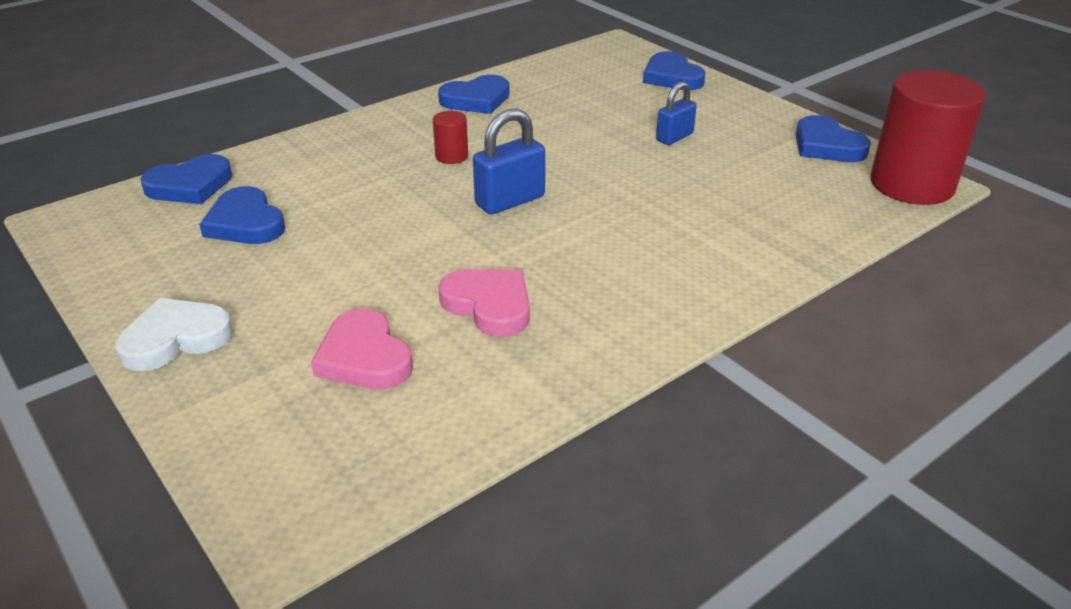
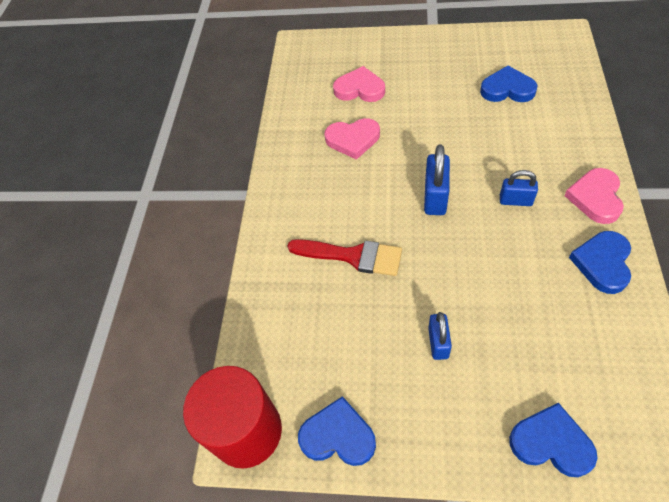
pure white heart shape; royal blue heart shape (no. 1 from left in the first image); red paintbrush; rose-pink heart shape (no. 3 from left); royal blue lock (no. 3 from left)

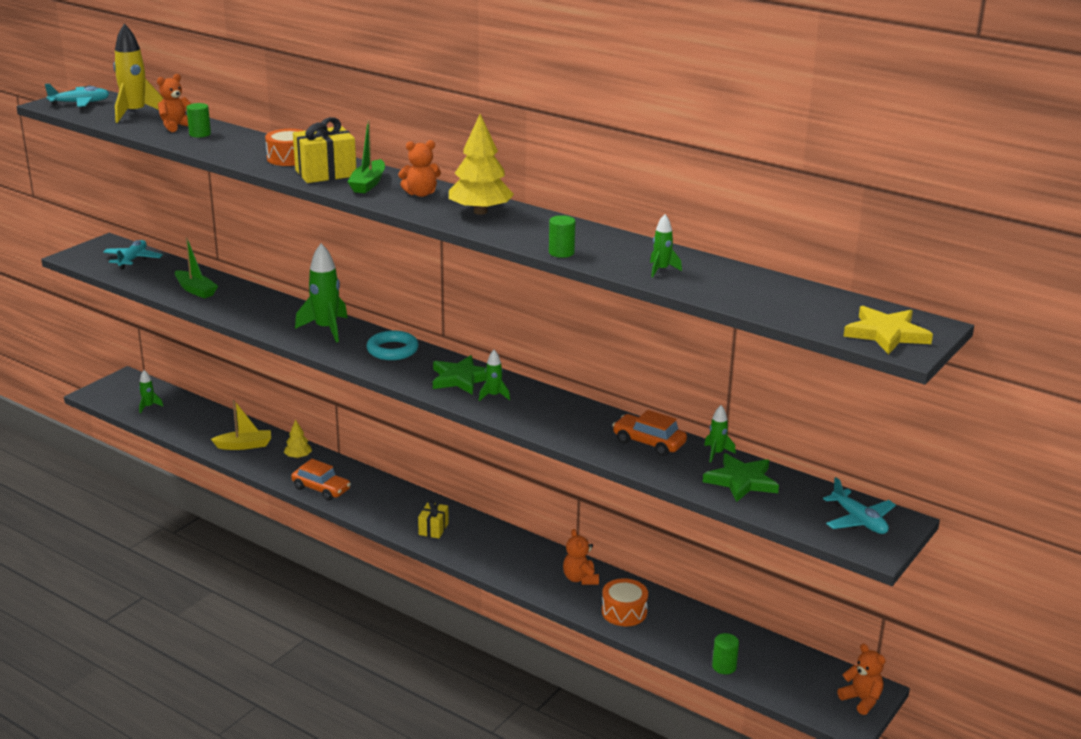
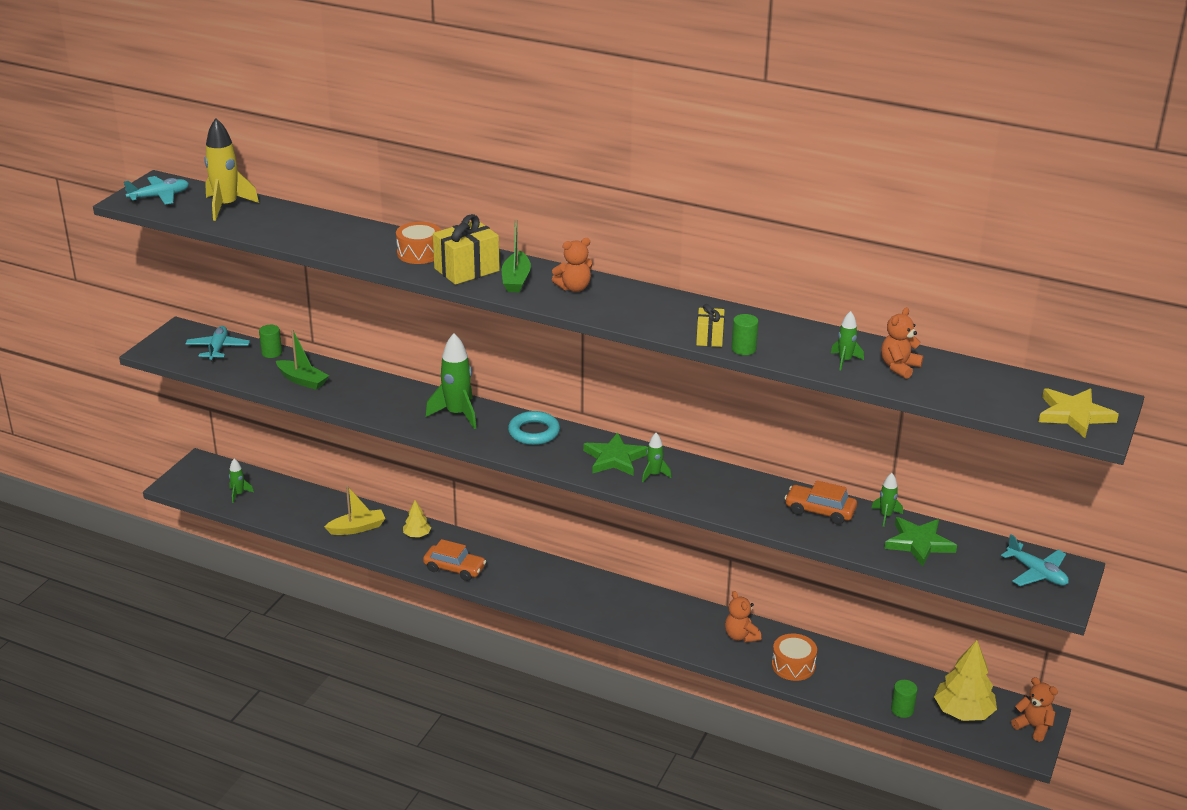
bright orange teddy bear (no. 3 from left); leaf-green solid cylinder (no. 1 from left); bright yellow wrapped gift (no. 2 from left); bright yellow fir tree (no. 2 from left)

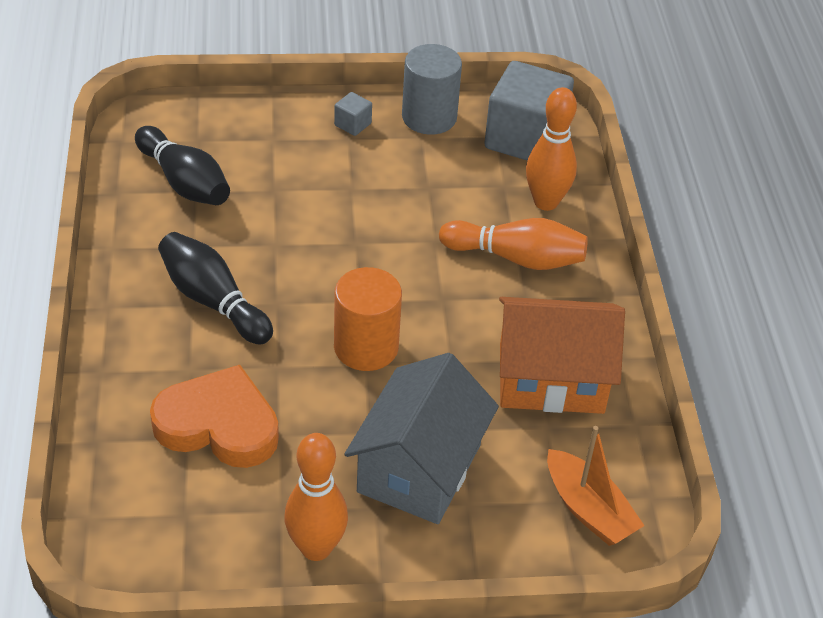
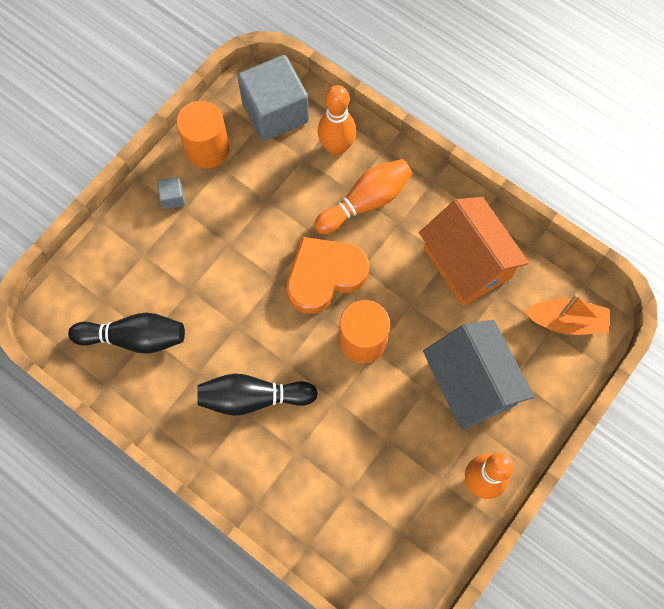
bright orange heart shape; bright orange solid cylinder (no. 1 from left); bright orange toy house

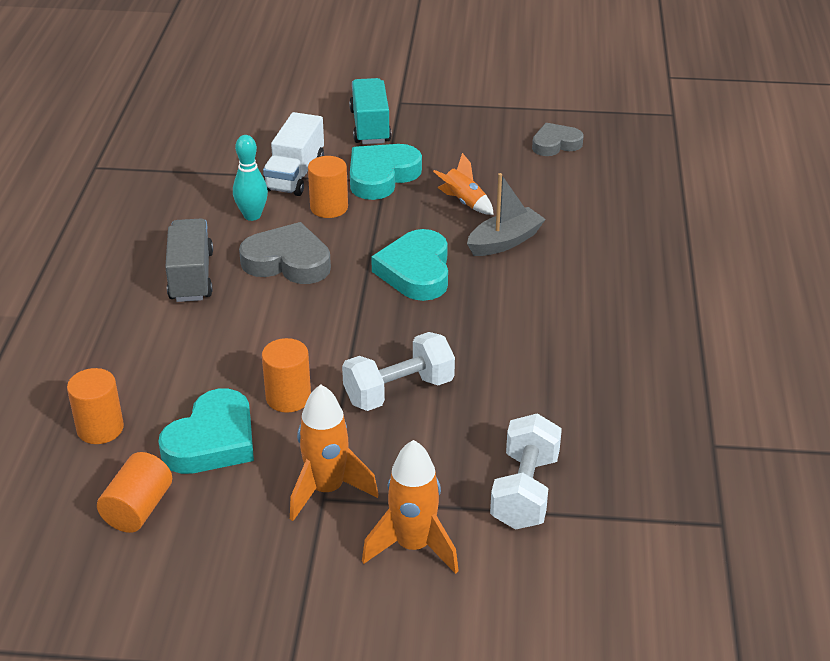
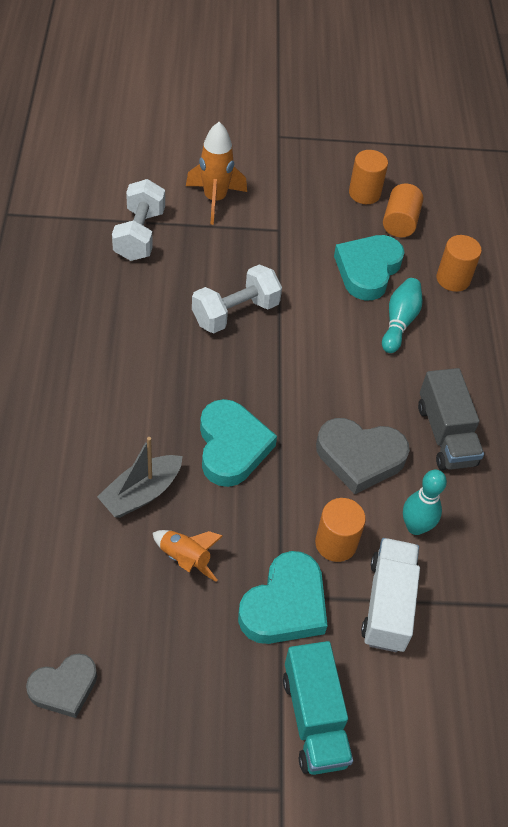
bright orange rocket (no. 1 from left in the first image); turquoise tenpin (no. 1 from left); bright orange solid cylinder (no. 2 from left)

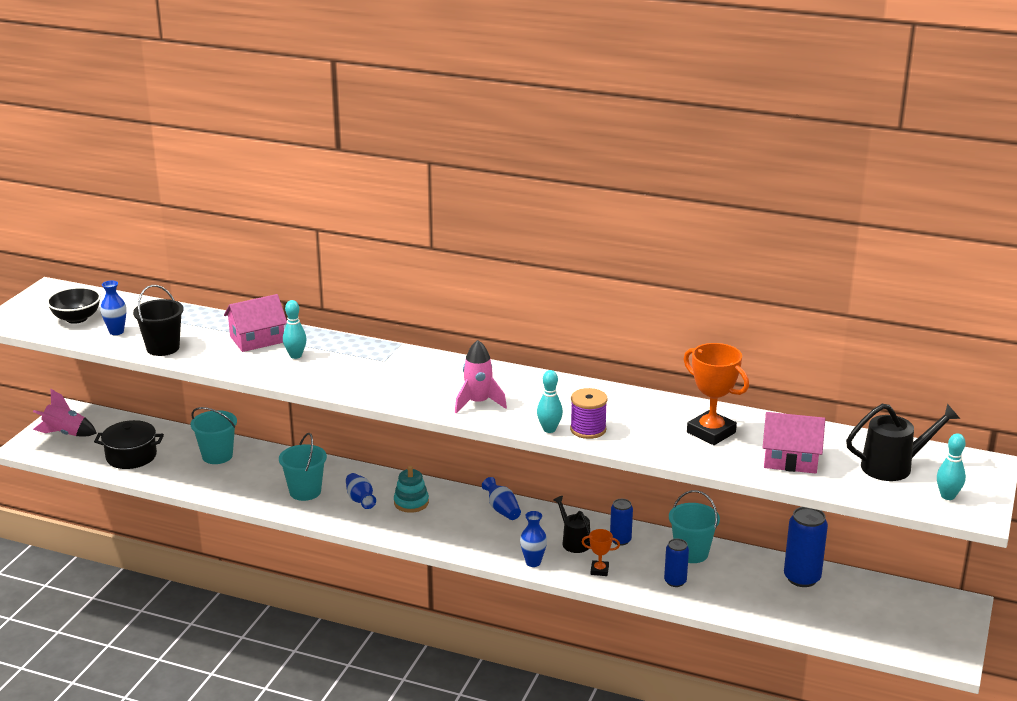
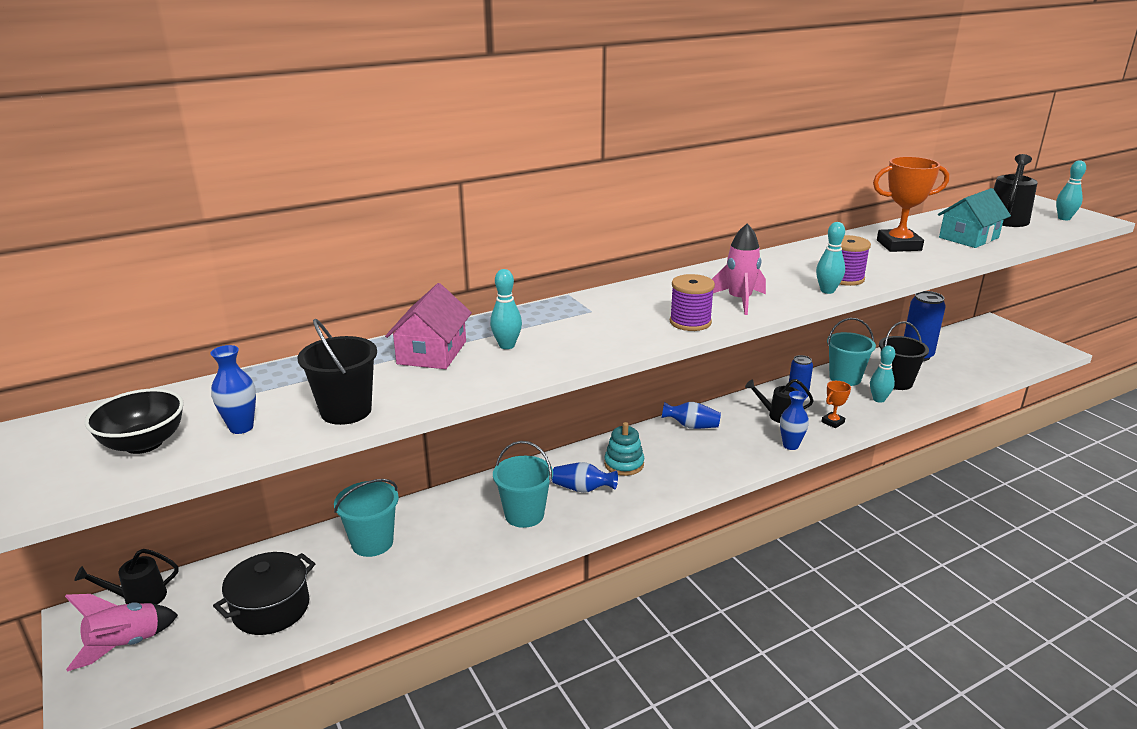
jet-black sprinkling can (no. 1 from left); purple bobbin (no. 1 from left); jet-black bucket (no. 2 from left); turquoise tenpin (no. 3 from left); turquoise toy house

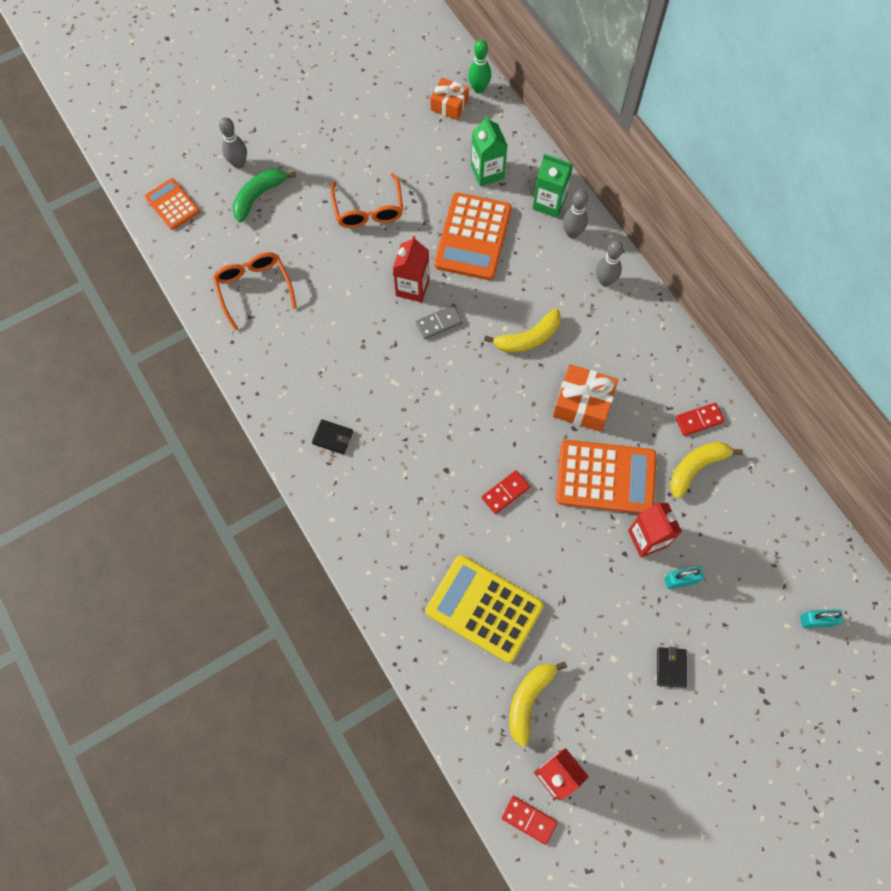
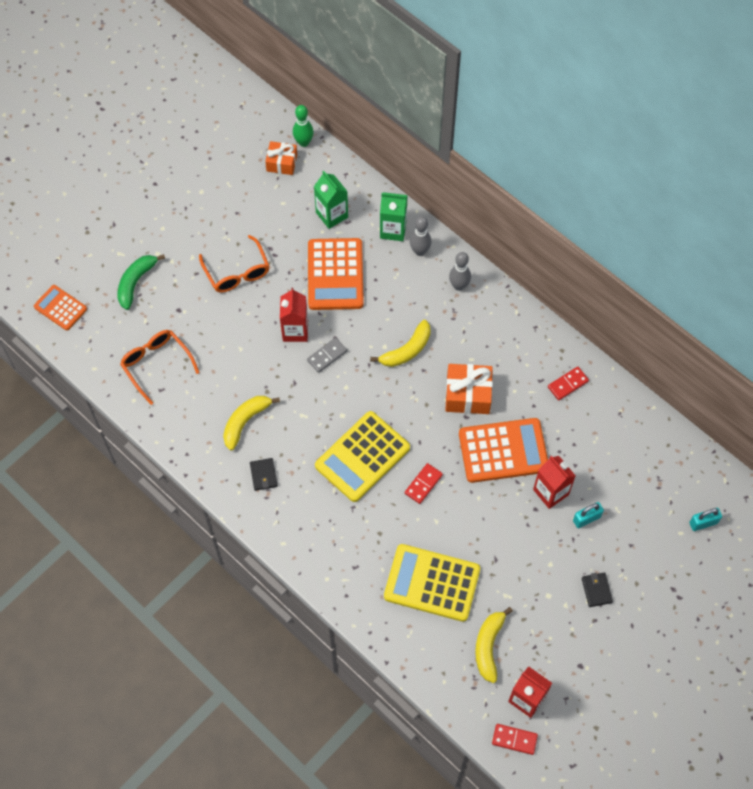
gray tenpin (no. 1 from left in the first image); bright yellow calculator (no. 1 from left); bright yellow toy banana (no. 1 from left); jet-black wallet (no. 1 from left)

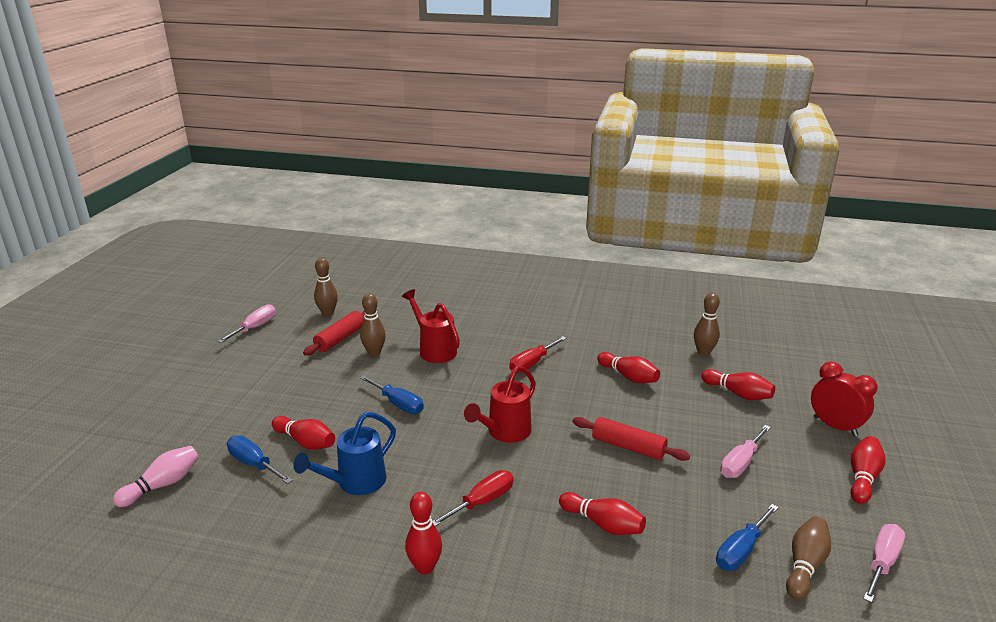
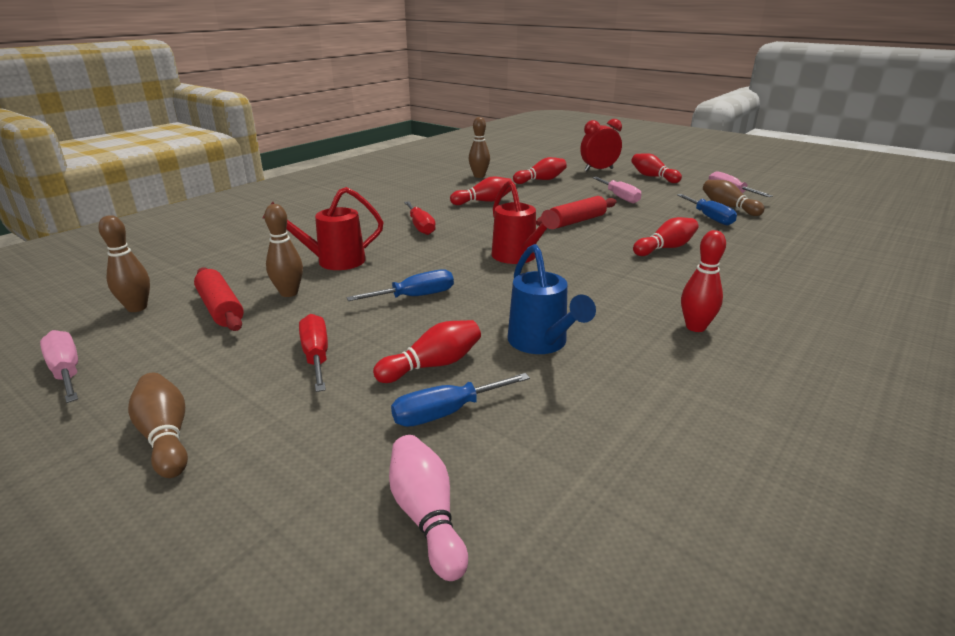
brown tenpin (no. 2 from left); red screwdriver (no. 1 from left)

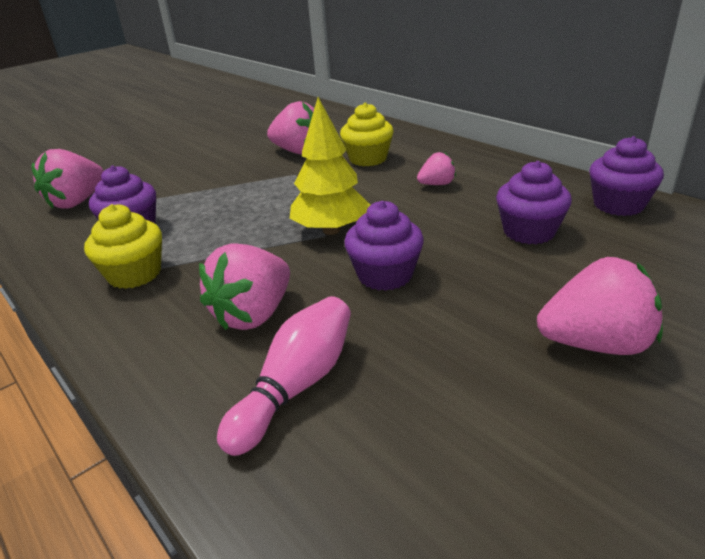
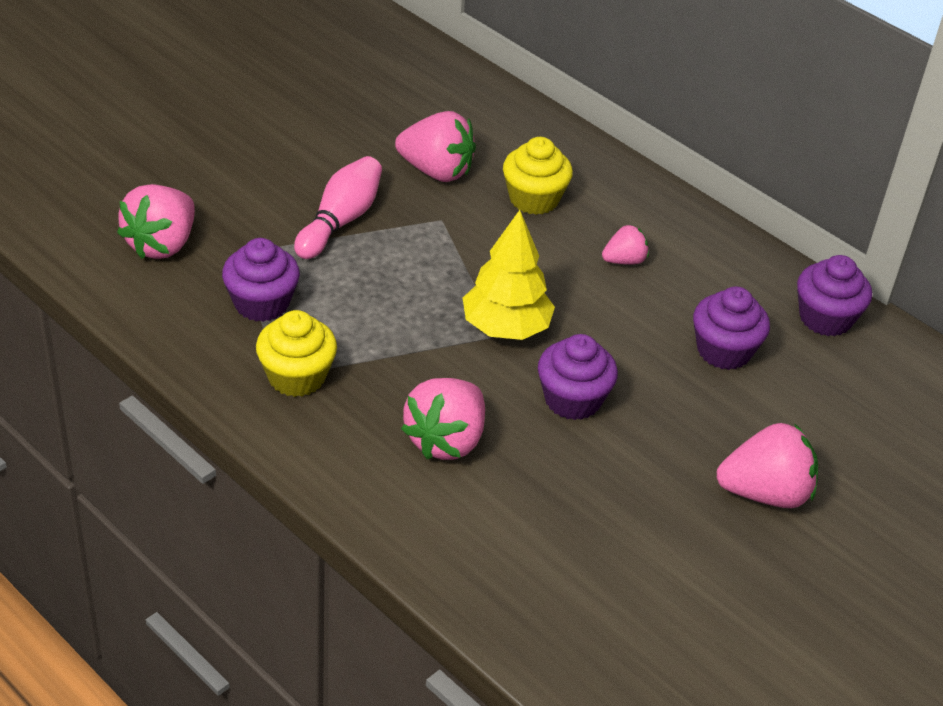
rose-pink tenpin

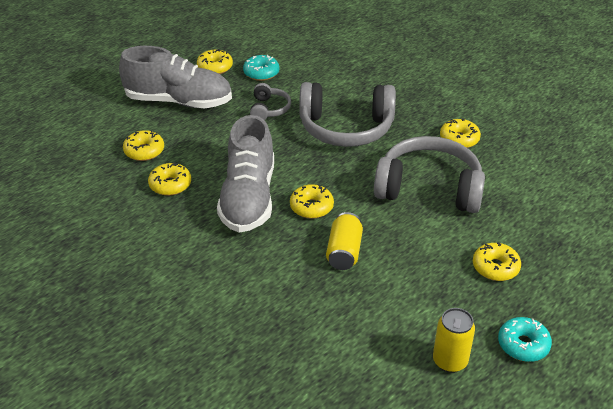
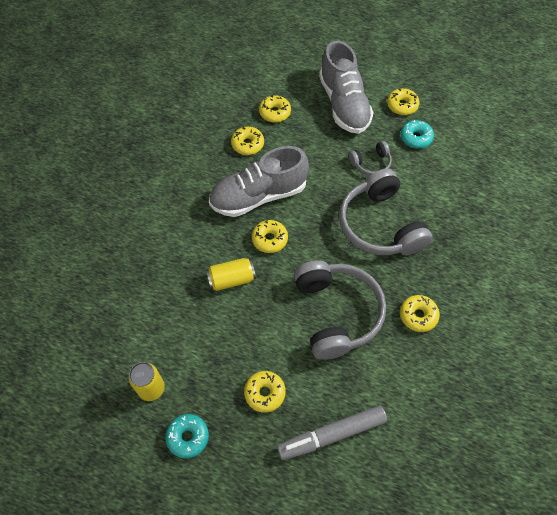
gray marker pen

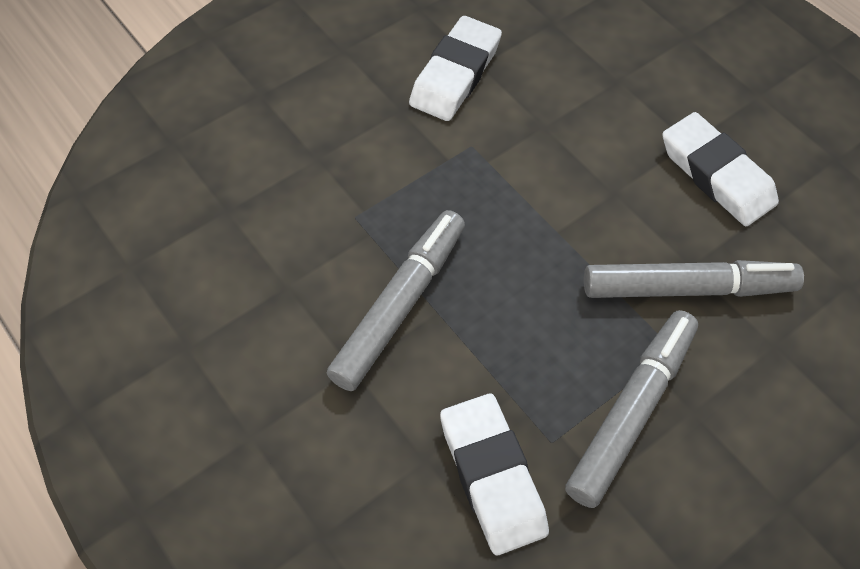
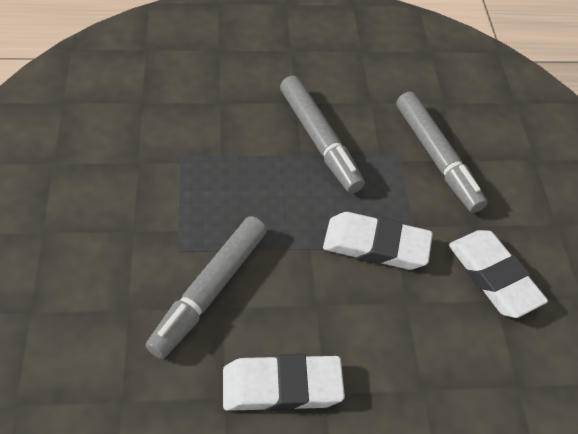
pure white gum eraser (no. 2 from left); gray marker pen (no. 3 from left)

